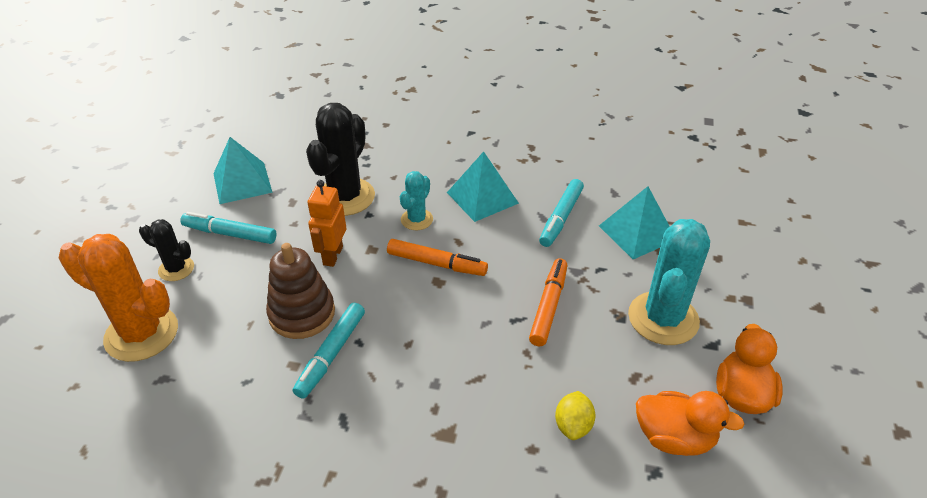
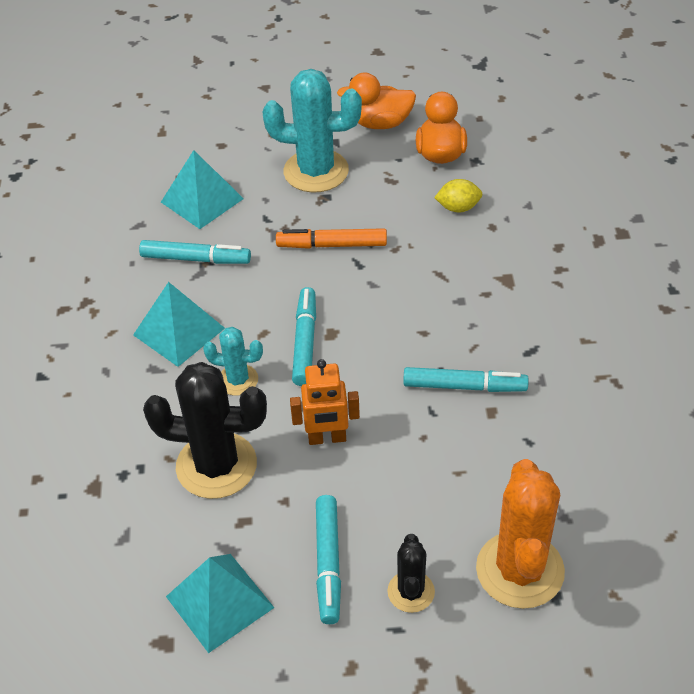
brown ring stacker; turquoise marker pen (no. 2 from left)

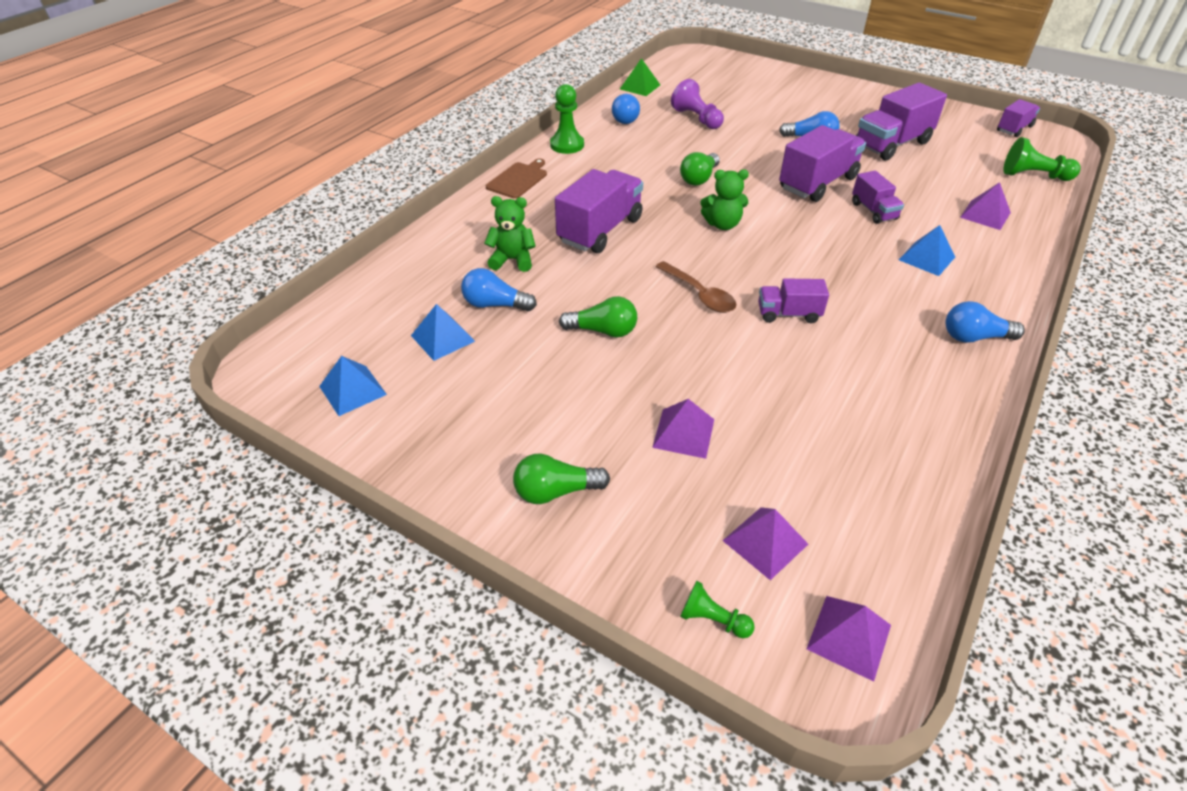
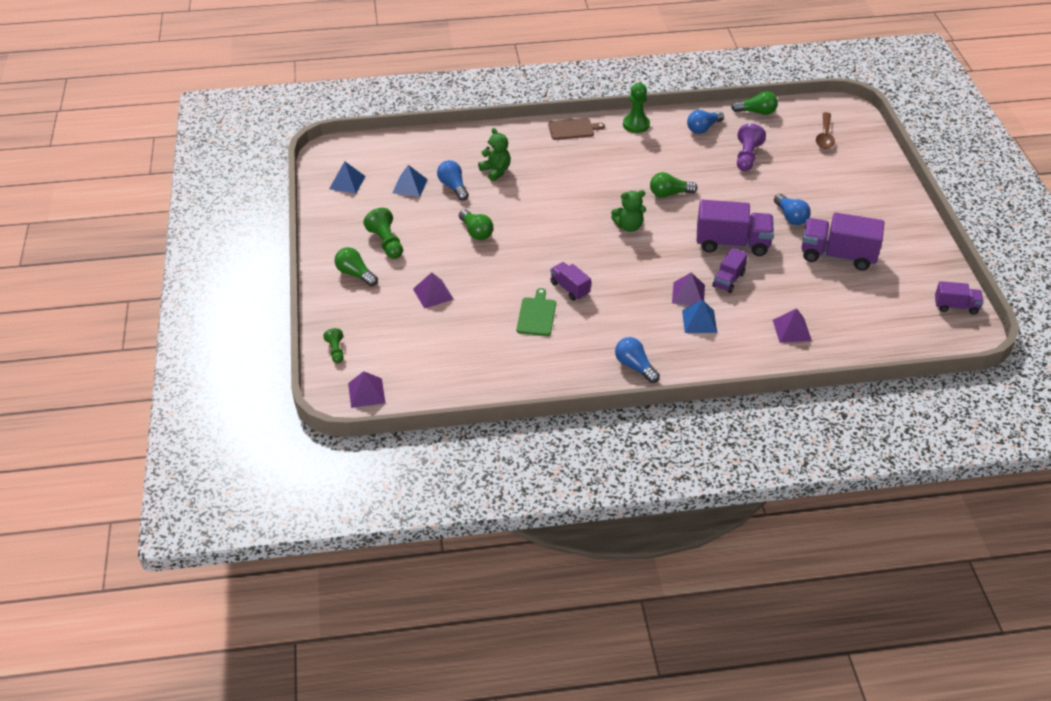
purple toy truck (no. 1 from left in the first image); leaf-green cutting board; brown tablespoon; purple pyramid (no. 3 from left); leaf-green game pawn (no. 2 from left); leaf-green bulb (no. 4 from left); leaf-green teddy bear (no. 2 from left)

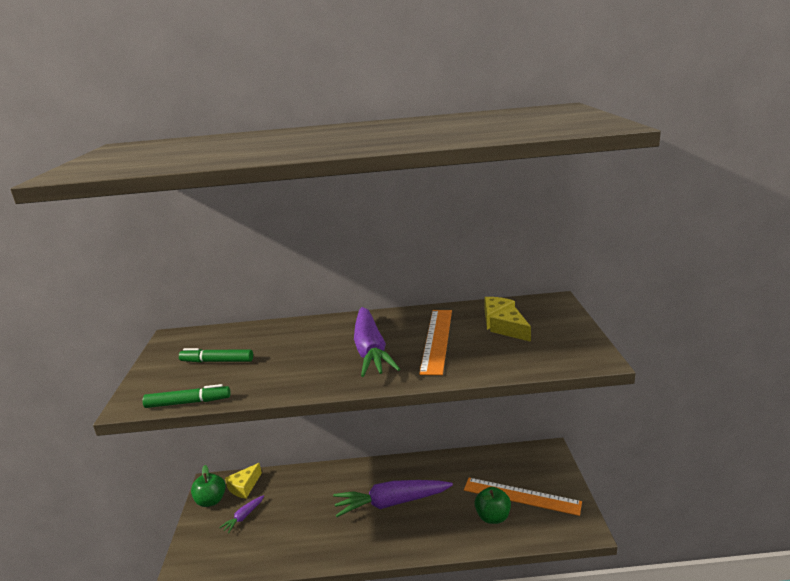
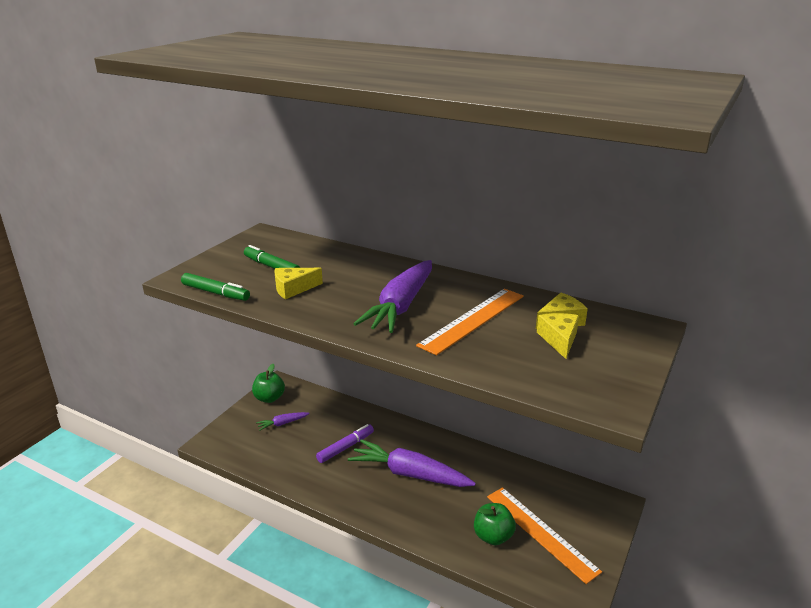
purple marker pen; bright yellow piece of cheese (no. 1 from left)

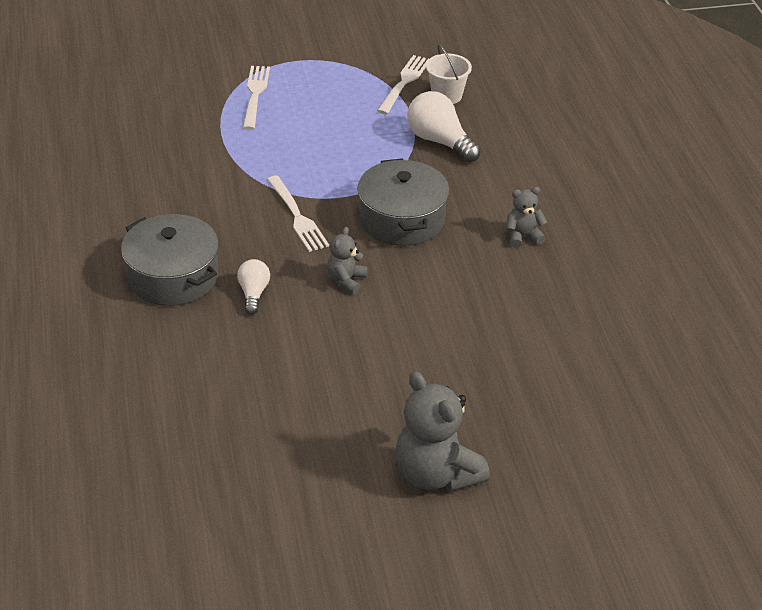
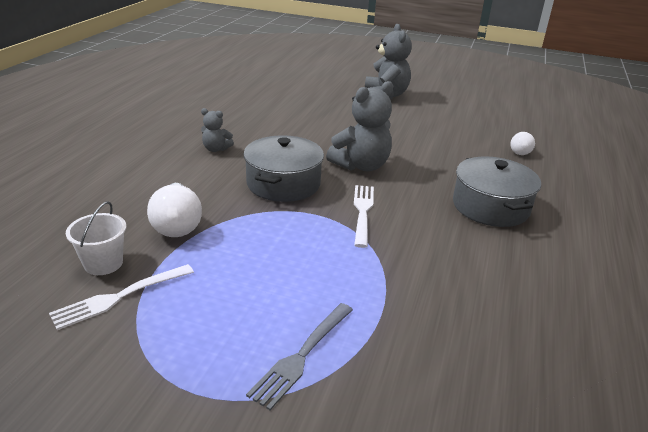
pure white bulb (no. 2 from left); gray dinner fork; gray teddy bear (no. 2 from left)

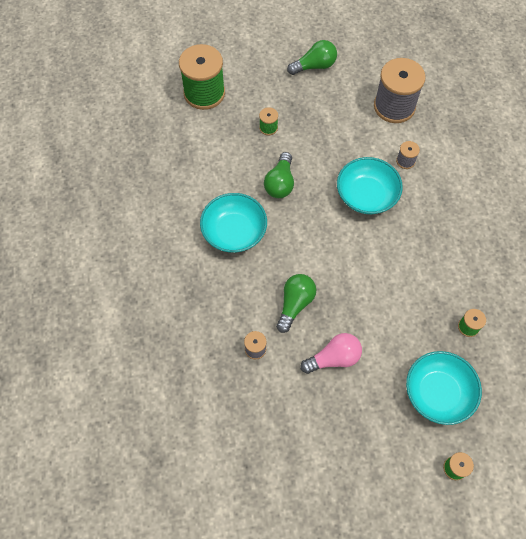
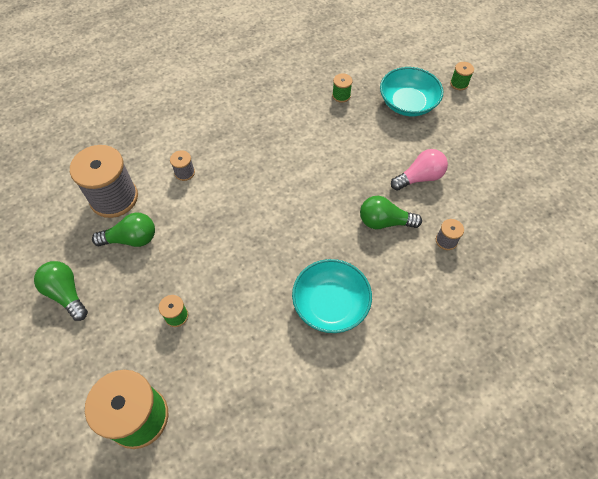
turquoise bowl (no. 2 from left in the first image); leaf-green bulb (no. 2 from left); rose-pink bulb

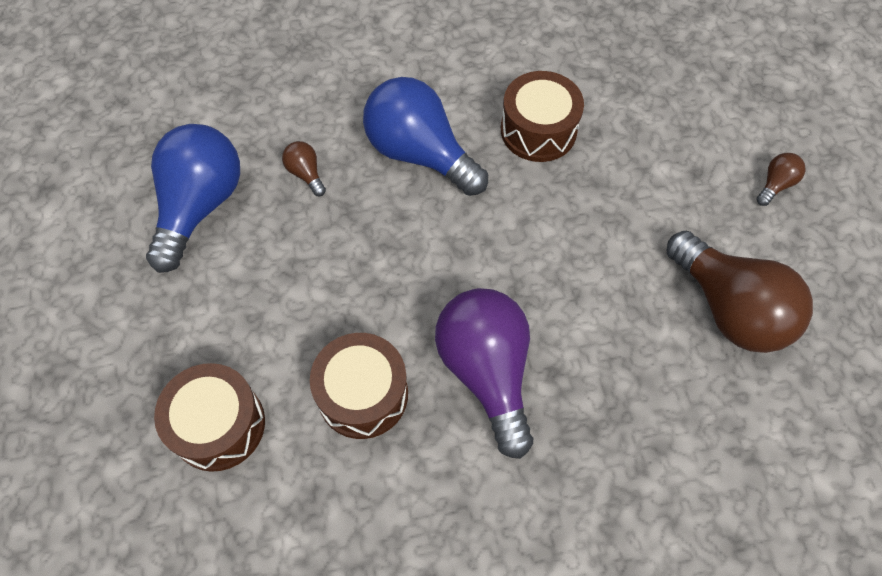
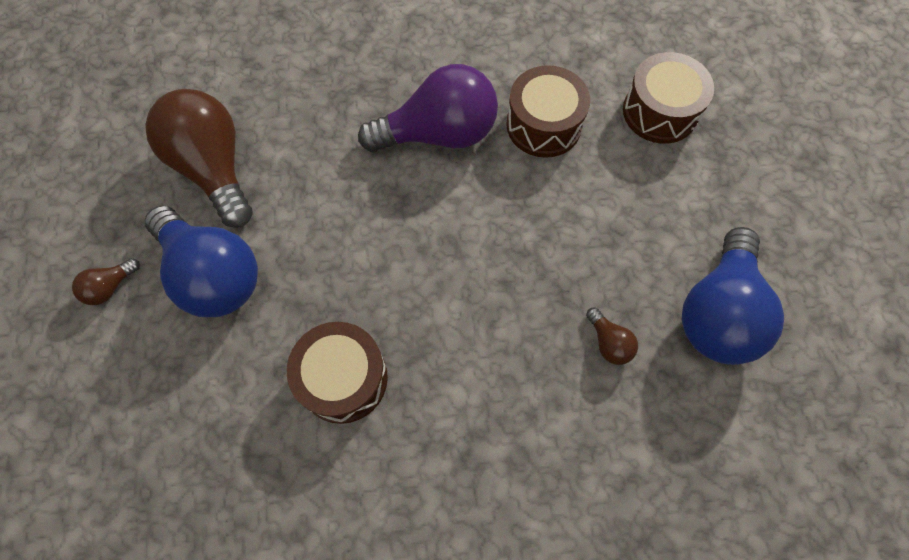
royal blue bulb (no. 1 from left); purple bulb

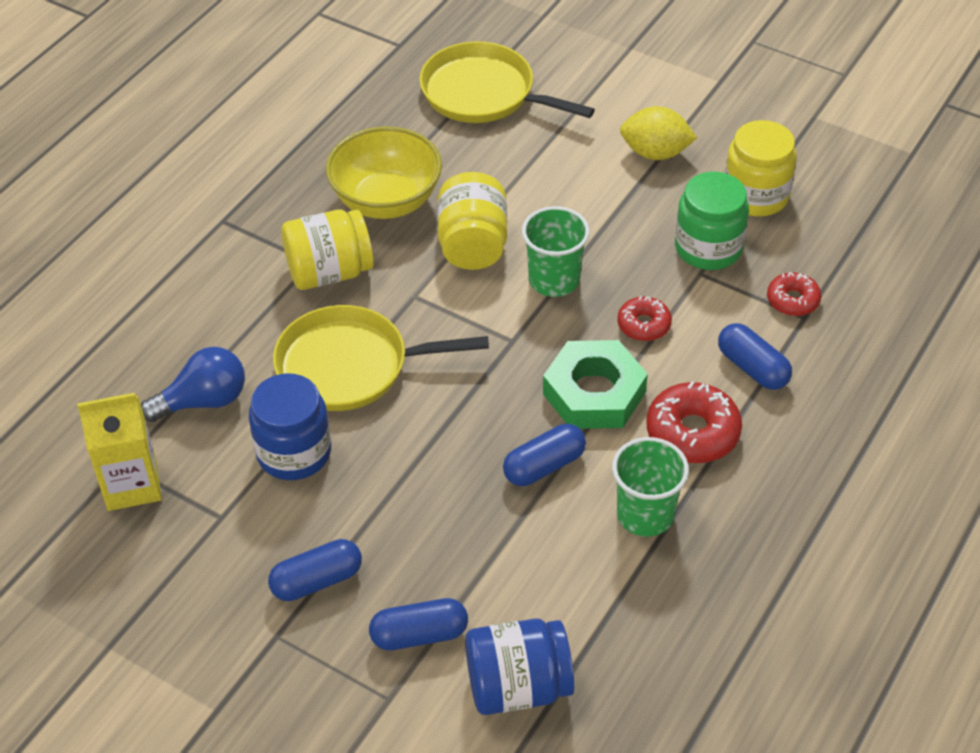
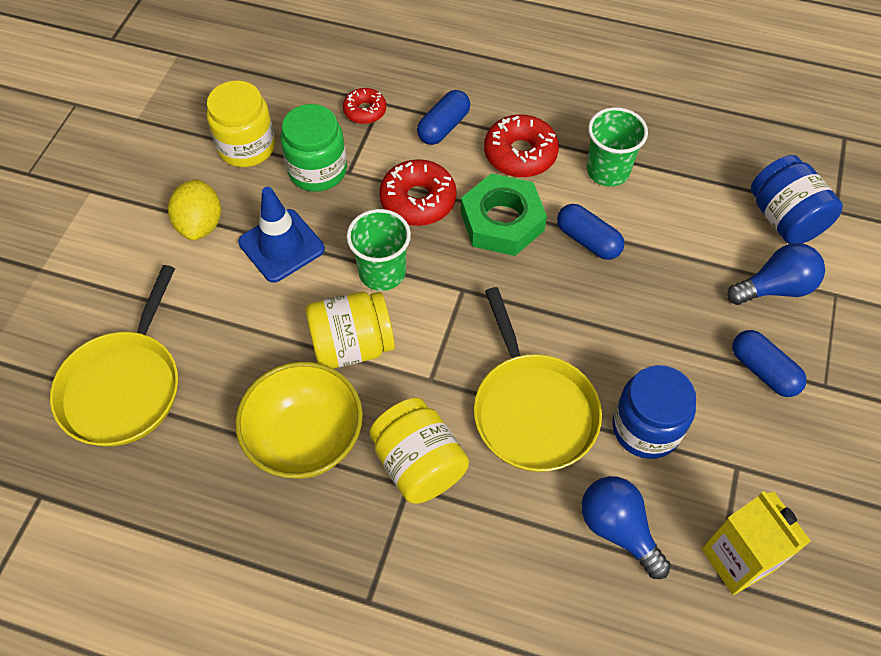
royal blue road cone; royal blue bulb (no. 2 from left); red glazed donut (no. 2 from left)

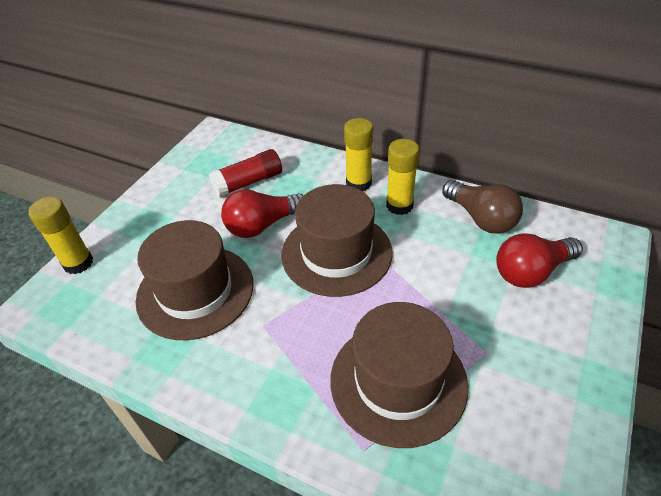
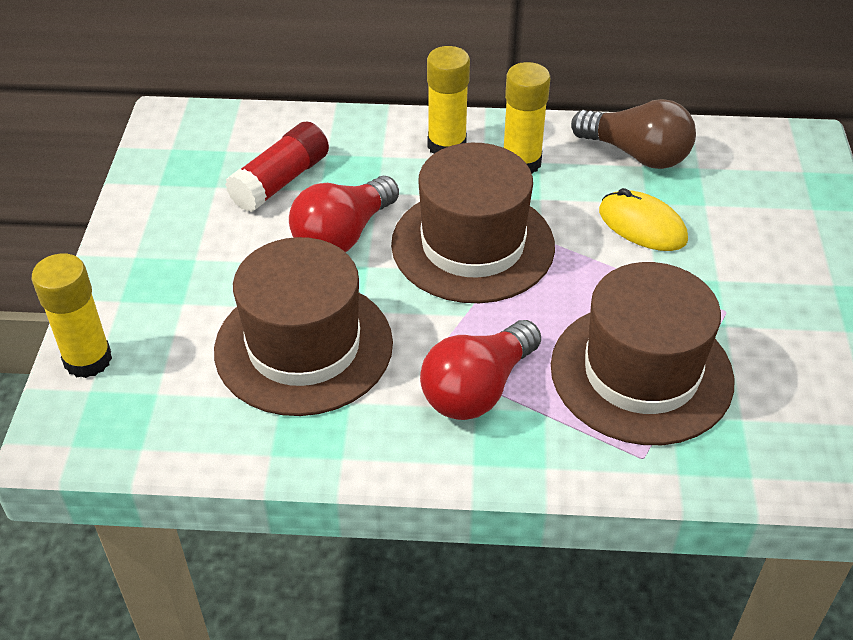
bright yellow PC mouse; red bulb (no. 2 from left)

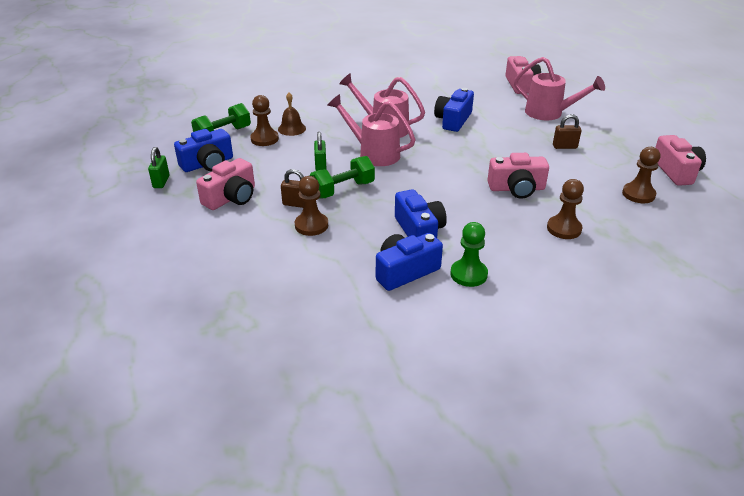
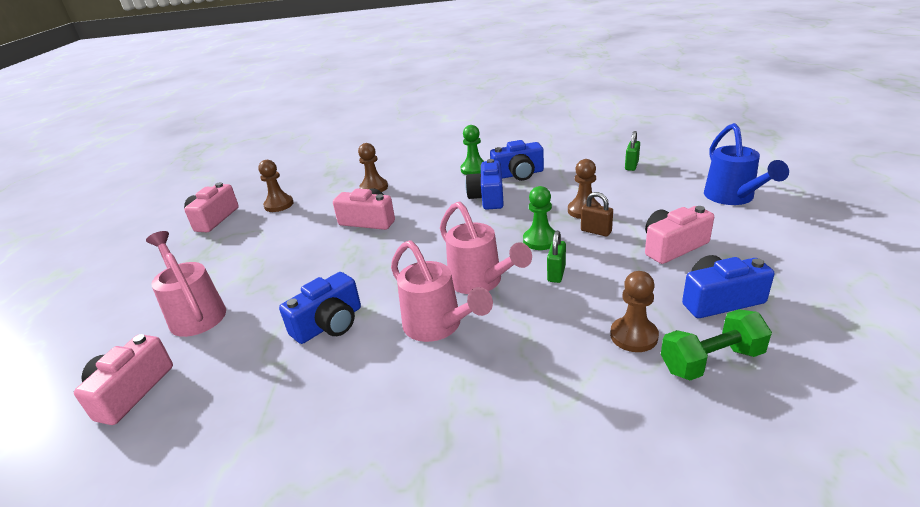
brown hand bell; brown lock (no. 2 from left in the first image); royal blue sprinkling can; leaf-green lock (no. 2 from left); leaf-green game pawn (no. 2 from left)

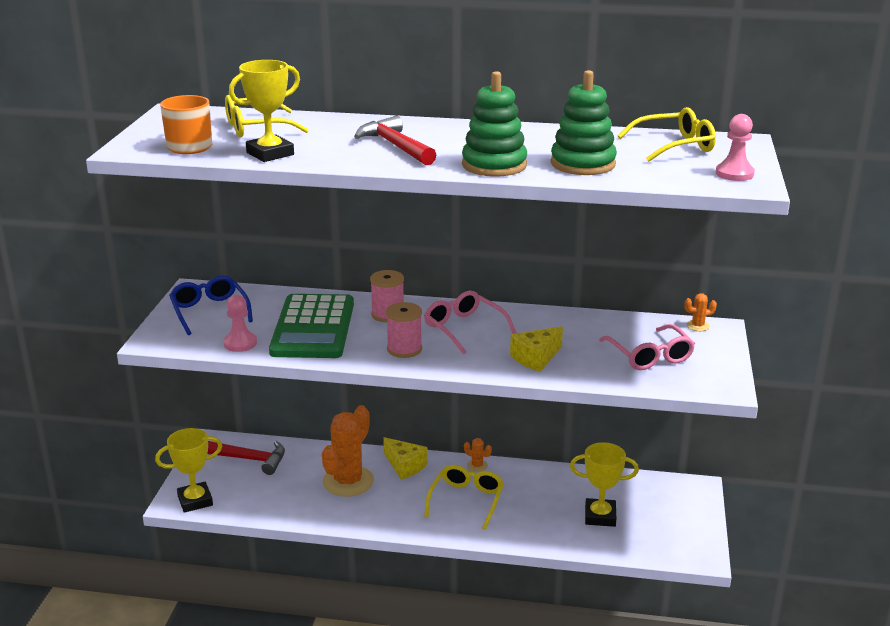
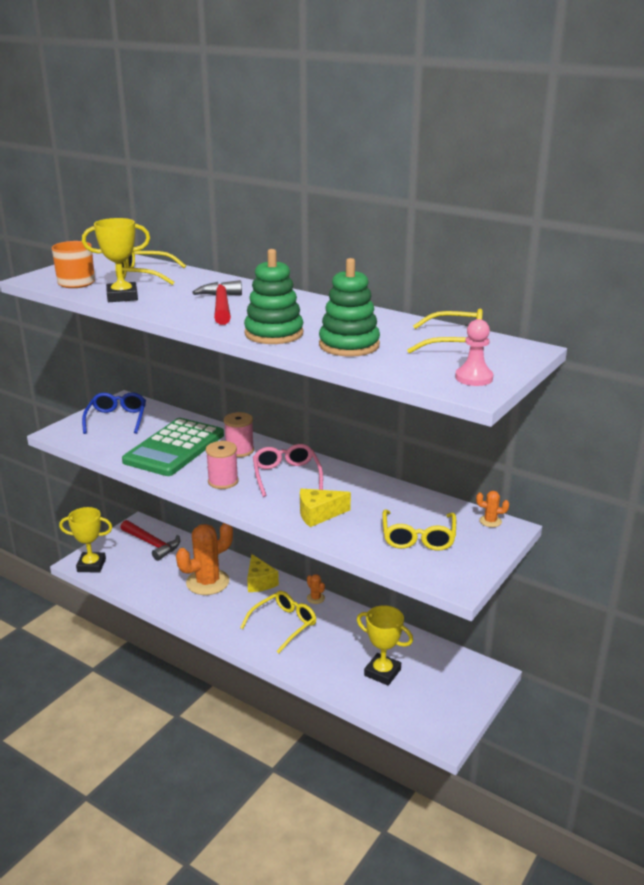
rose-pink game pawn (no. 1 from left in the first image); bright yellow glasses (no. 3 from left)

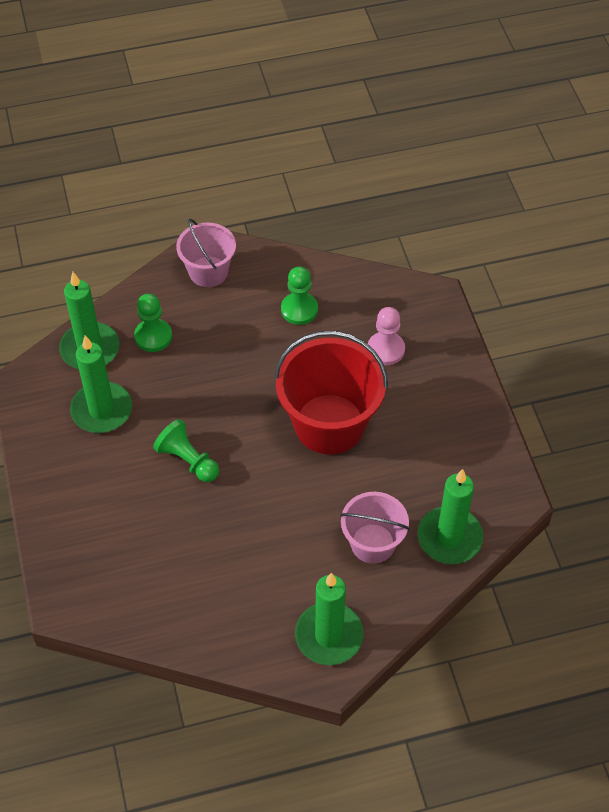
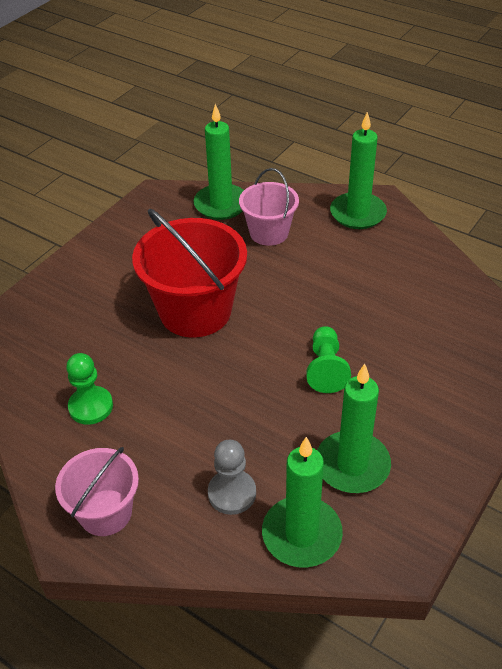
rose-pink game pawn; gray game pawn

